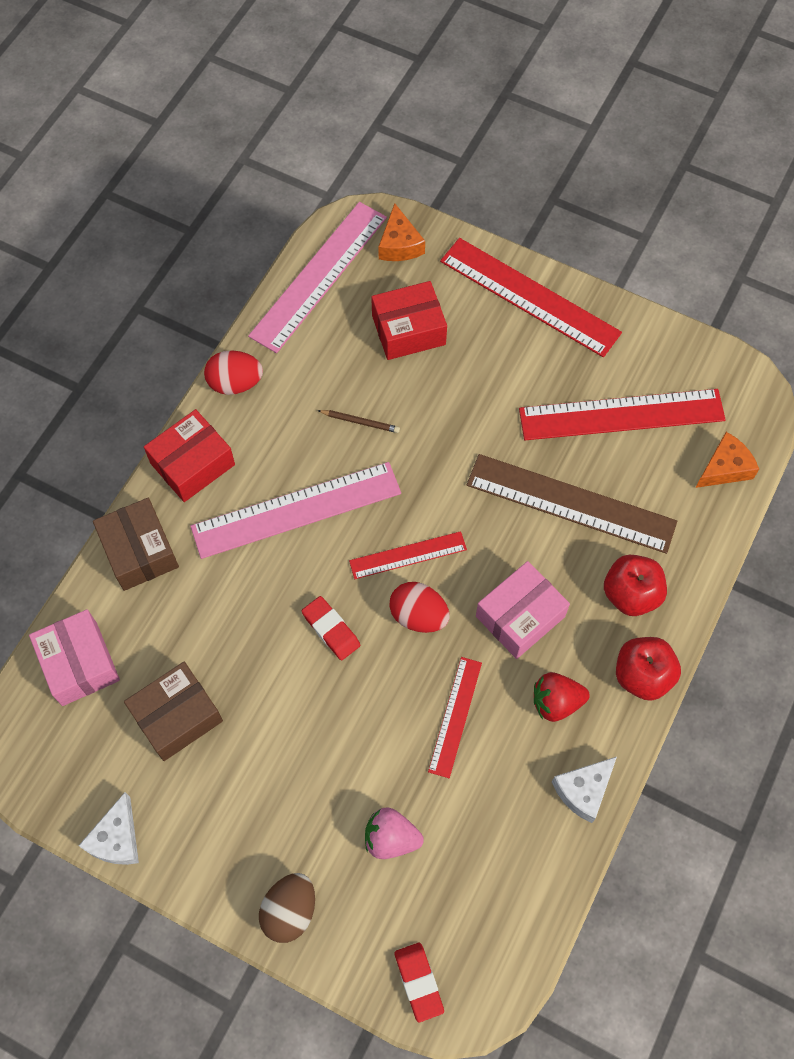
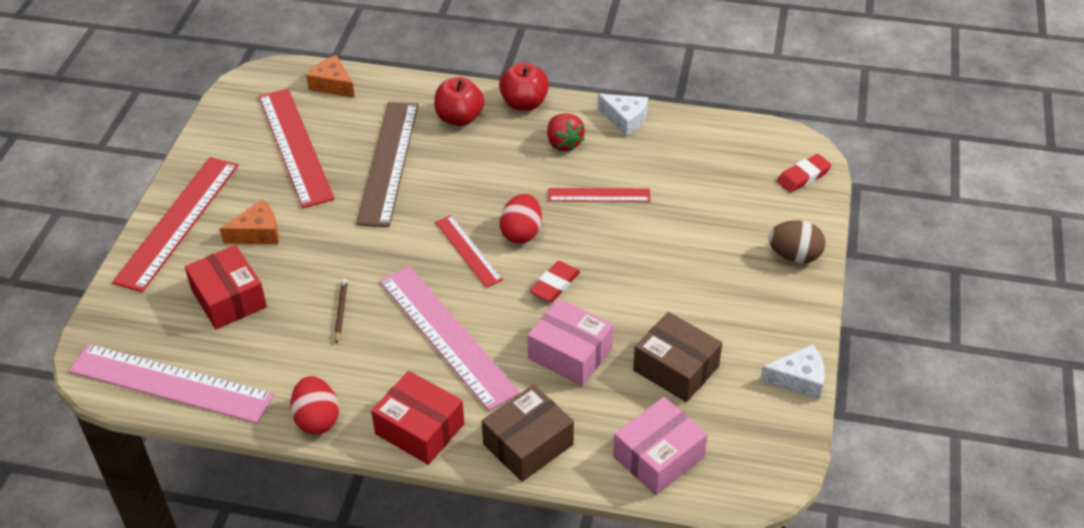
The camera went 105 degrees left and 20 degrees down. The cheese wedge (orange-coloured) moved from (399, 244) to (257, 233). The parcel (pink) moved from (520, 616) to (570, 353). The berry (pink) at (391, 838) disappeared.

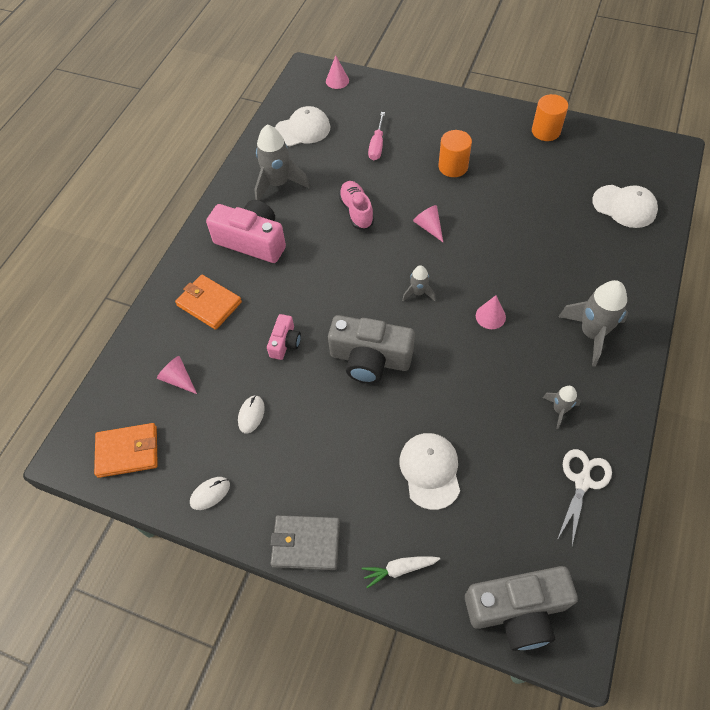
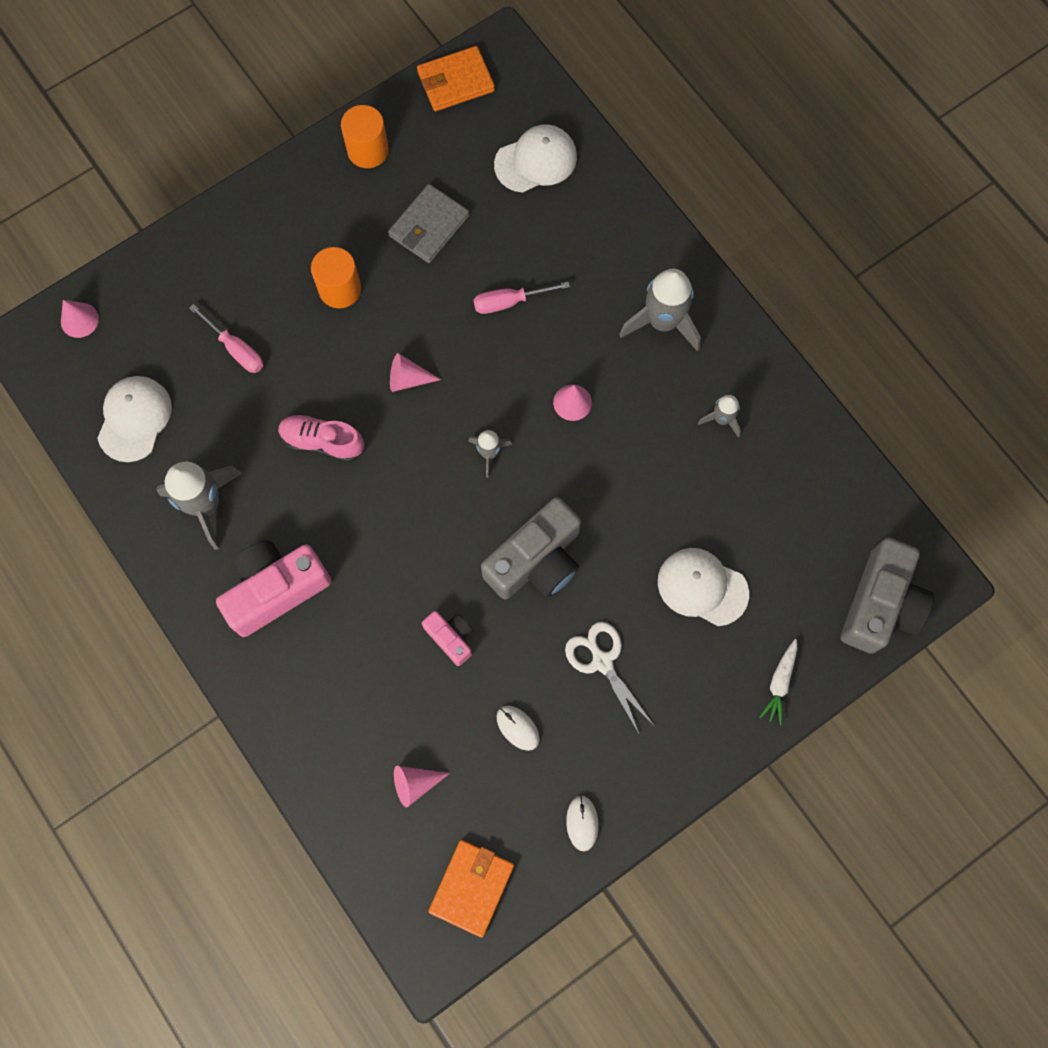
The camera went 60 degrees left and 15 degrees up. The card wallet (orange-coloured) moved from (209, 304) to (456, 82). The pair of scissors (snow-white) moved from (582, 482) to (602, 662). The card wallet (grey) moved from (306, 543) to (429, 226). The flat screwdriver (pink) at (509, 302) appeared.

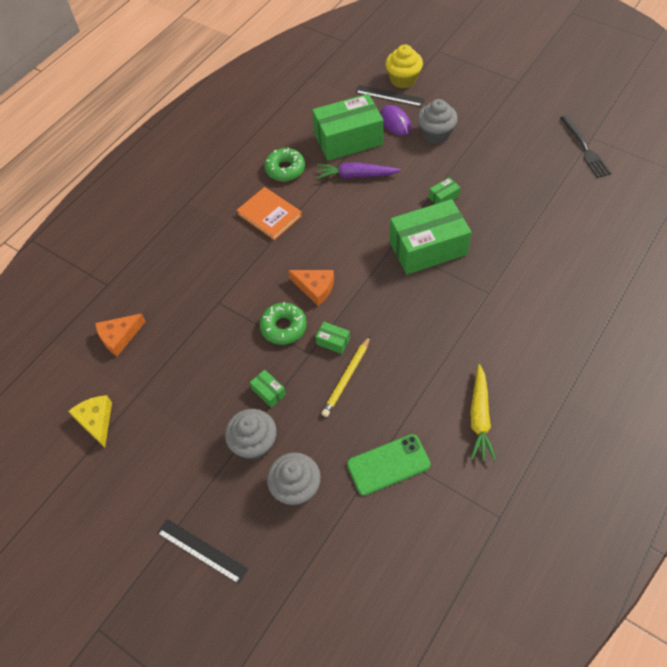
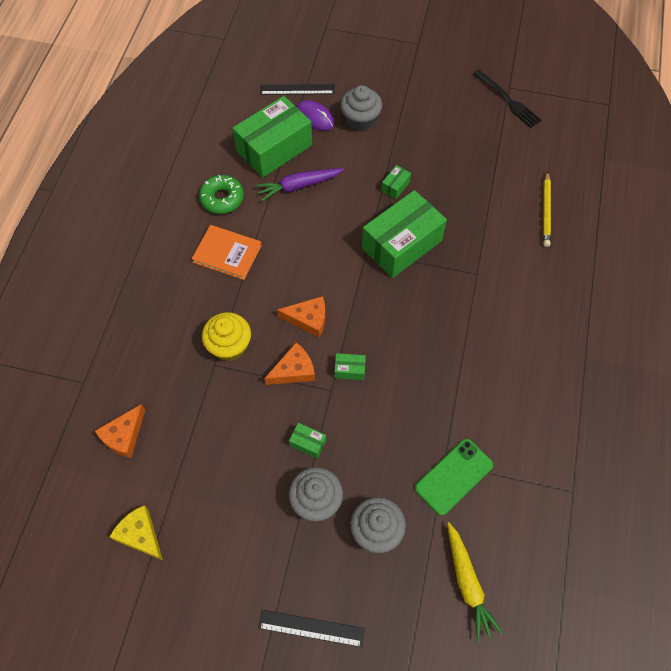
The camera went 25 degrees left and 5 degrees up. The muffin (yellow) moved from (403, 79) to (229, 346). The doughnut (green) at (283, 327) was replaced by the cheese wedge (orange-coloured) at (294, 370). The lead pencil (yellow) moved from (346, 378) to (546, 211). The toy carrot (yellow) moved from (479, 417) to (467, 583).

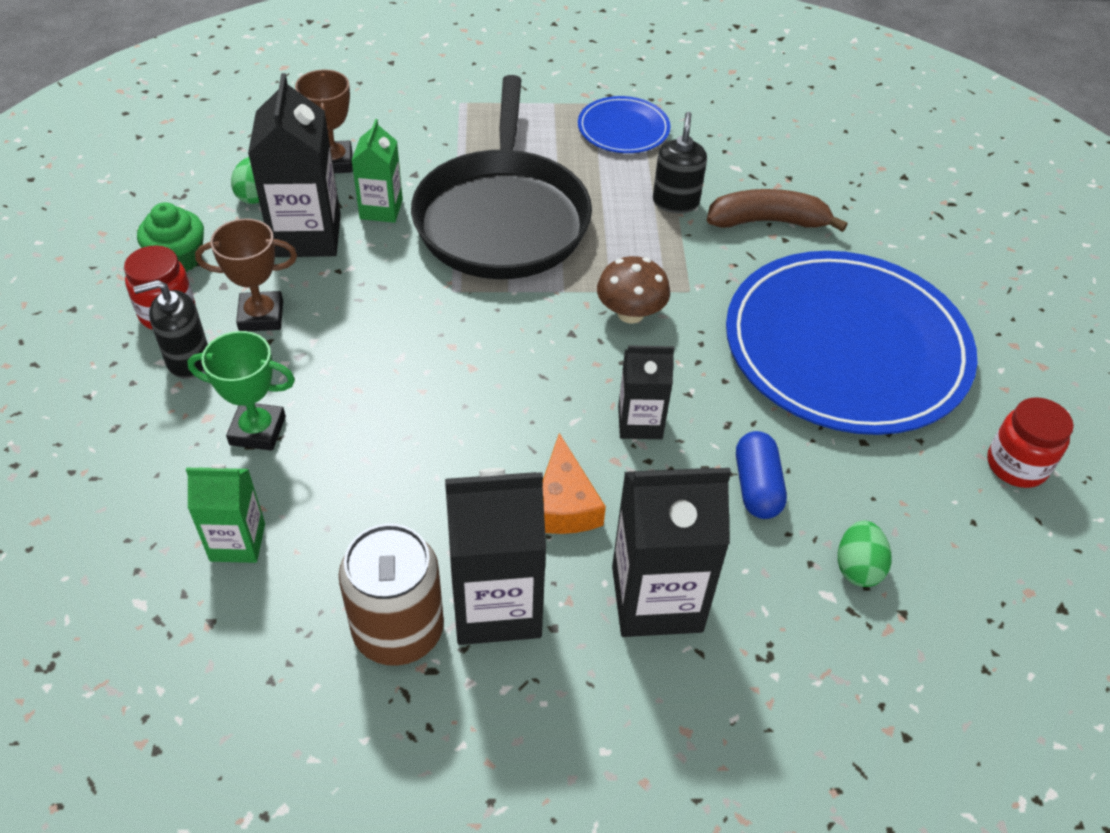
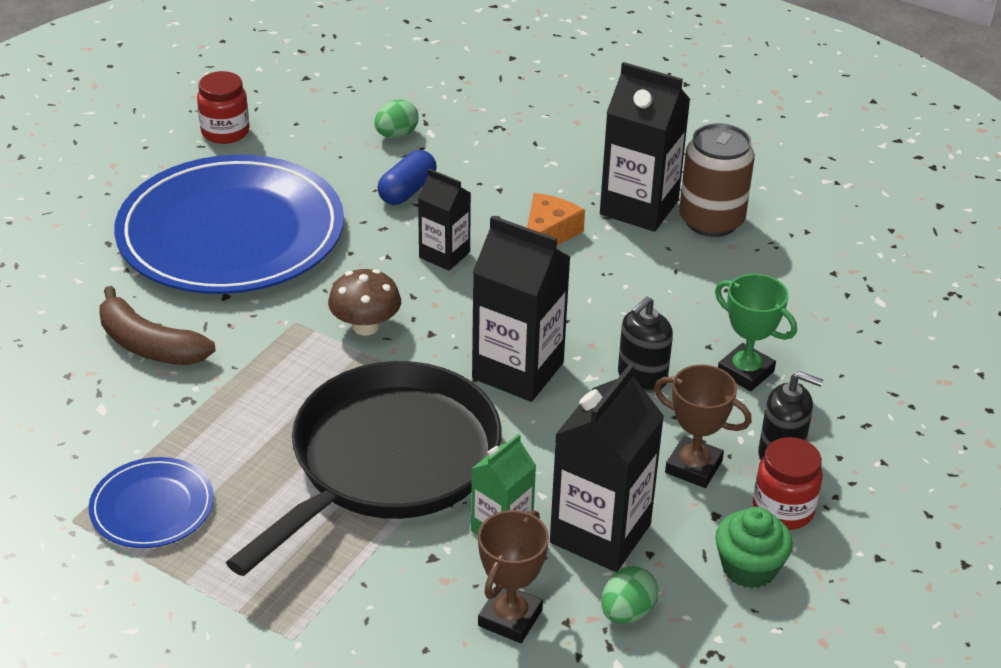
The camera went 145 degrees left and 10 degrees down. The pump bottle (black) moved from (675, 202) to (642, 378). The juice carton (green) at (237, 542) disappeared. The juice carton (black) moved from (656, 598) to (518, 370).

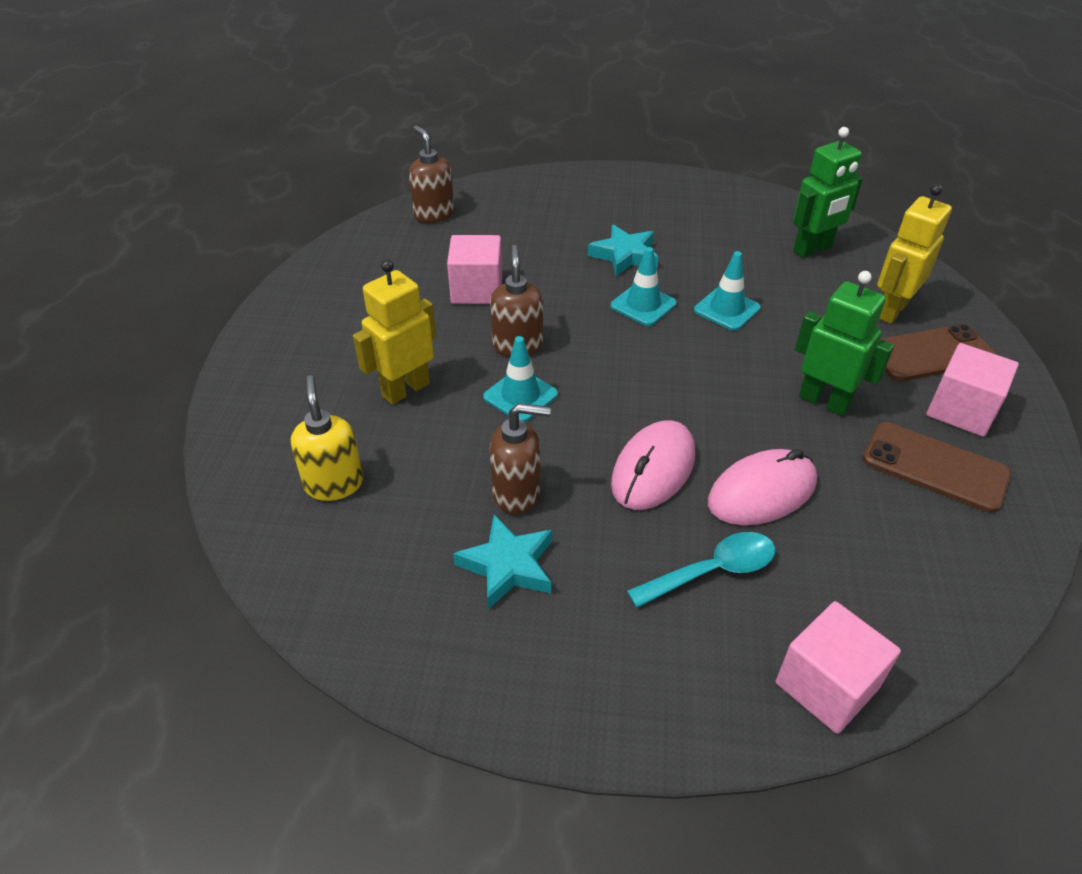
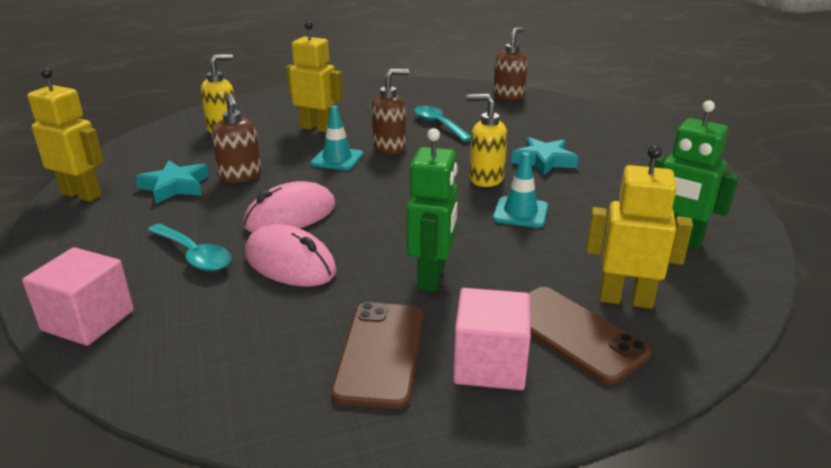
The camera went 65 degrees right and 15 degrees down. The solid cube (pink) at (477, 290) was replaced by the spoon (teal) at (438, 125). The traffic cone (teal) at (643, 305) was replaced by the pump bottle (yellow) at (485, 179). The mouse (pink) at (653, 469) turned 45 degrees counterclockwise. The robot (yellow) at (82, 195) appeared.

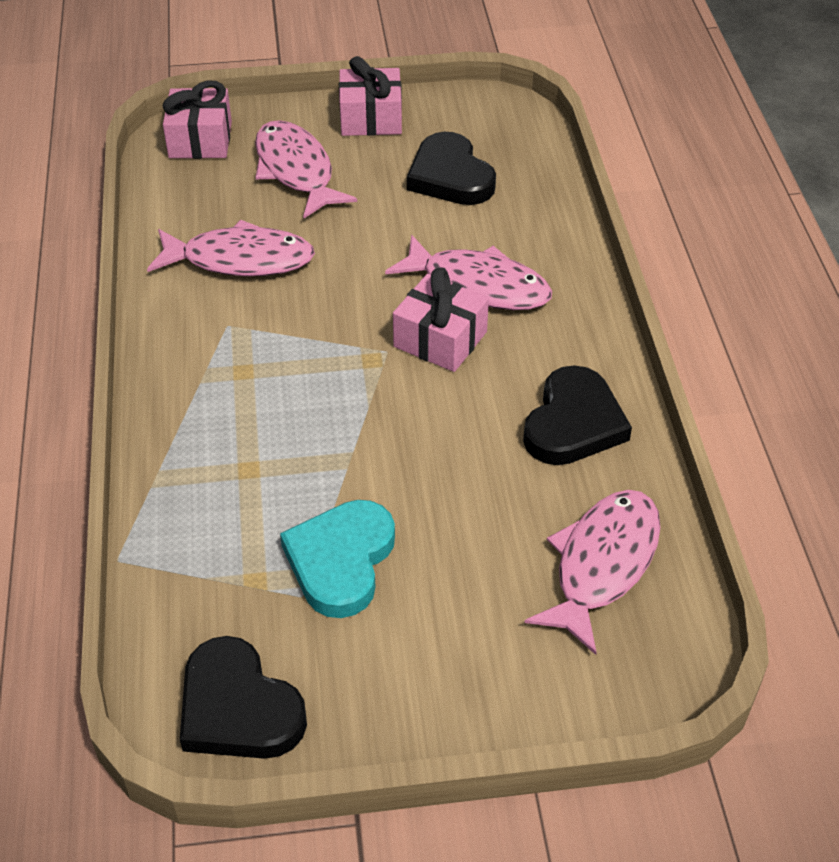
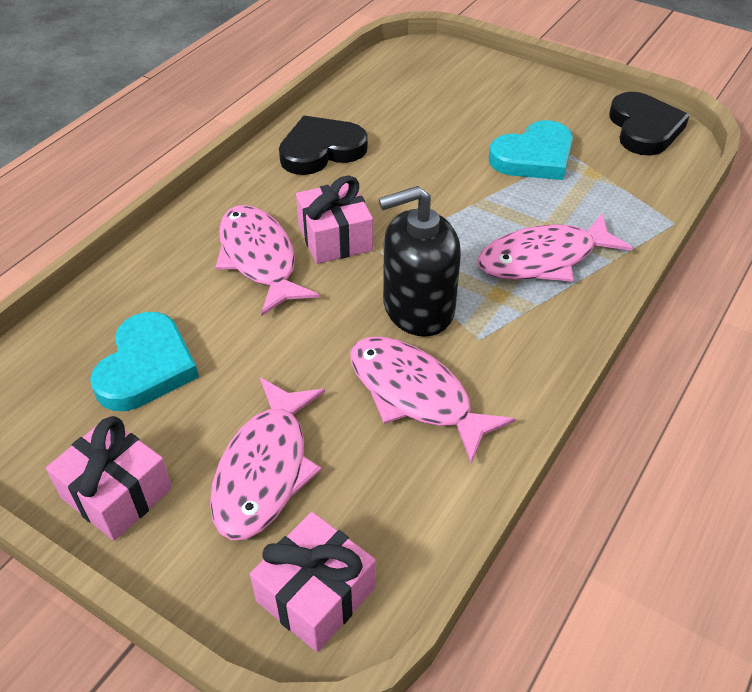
The camera went 140 degrees left and 0 degrees up. The heart shape (black) at (450, 176) became the heart shape (teal) at (146, 367). The fish figure (pink) moved from (602, 564) to (543, 259). The pump bottle (black) at (418, 308) appeared.

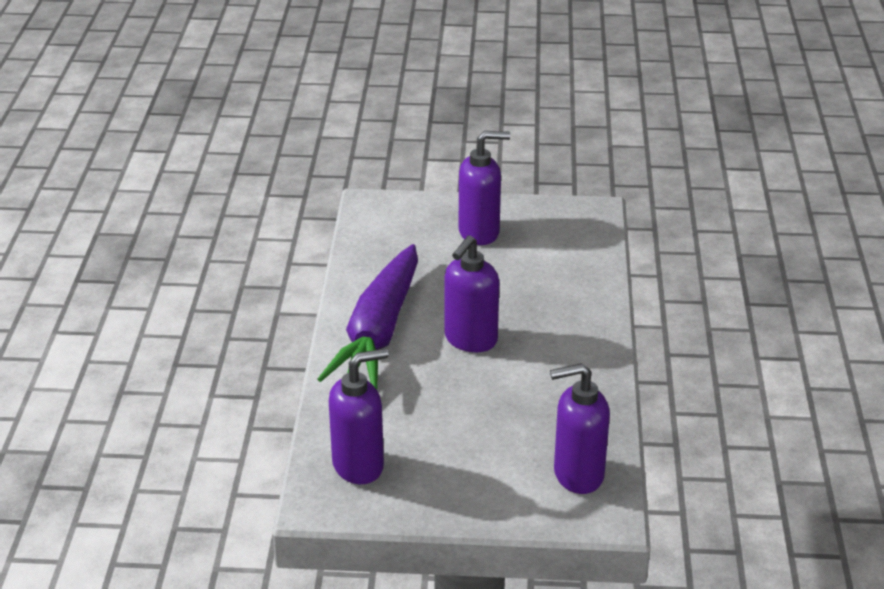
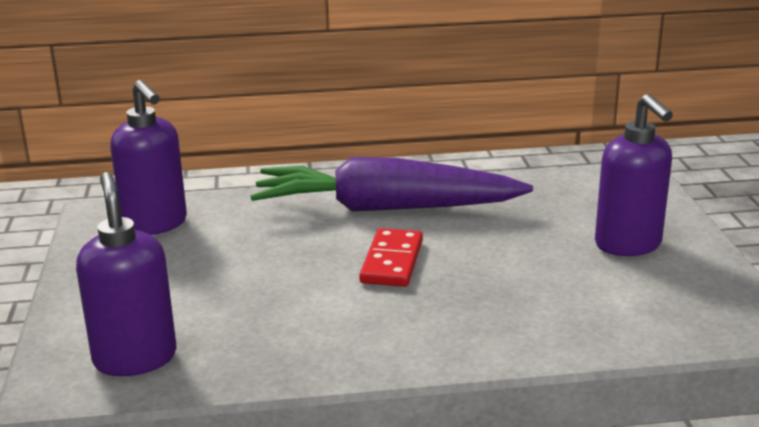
The camera went 80 degrees right and 10 degrees down. The pump bottle (royal purple) at (470, 340) was replaced by the domino piece (red) at (392, 261).

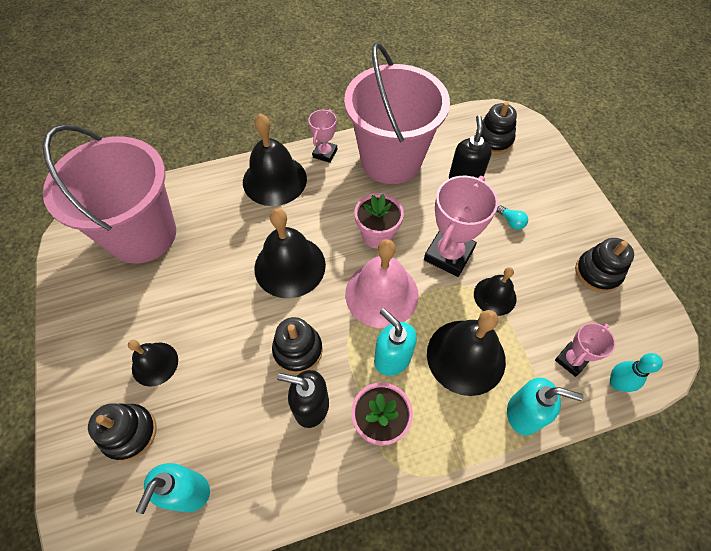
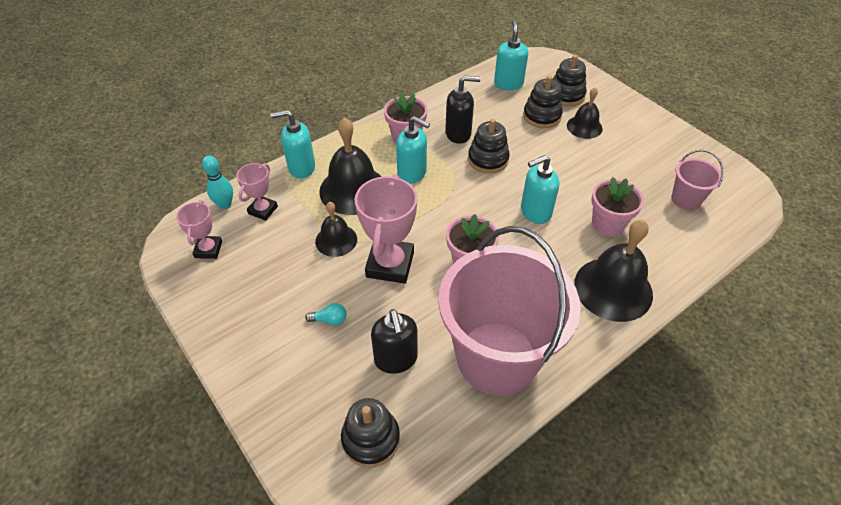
The camera went 160 degrees right and 10 degrees down. The trophy (pink) moved from (325, 153) to (208, 249). The bucket (pink) at (142, 235) changed to 0.43 times the size. The lightbulb (teal) at (511, 222) turned 150 degrees clockwise. The hand bell (black) at (290, 266) was replaced by the pump bottle (teal) at (535, 212). The stacking toy (black) moved from (597, 273) to (542, 116). The hand bell (pink) at (381, 294) disappeared. The flower pot (pink) at (607, 224) appeared.

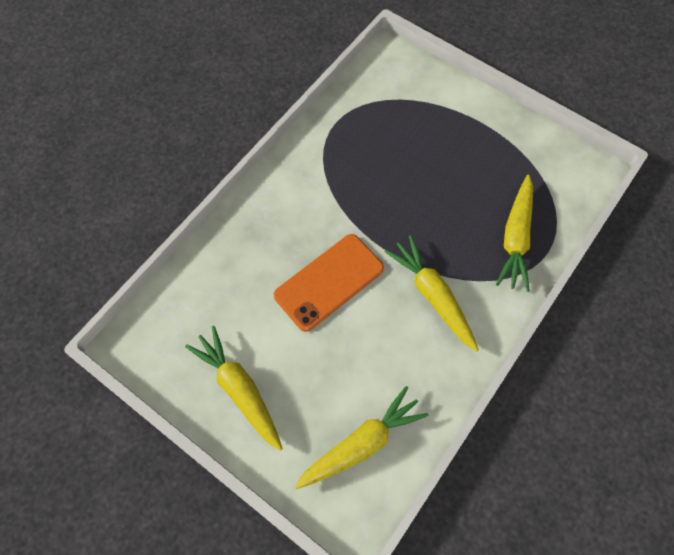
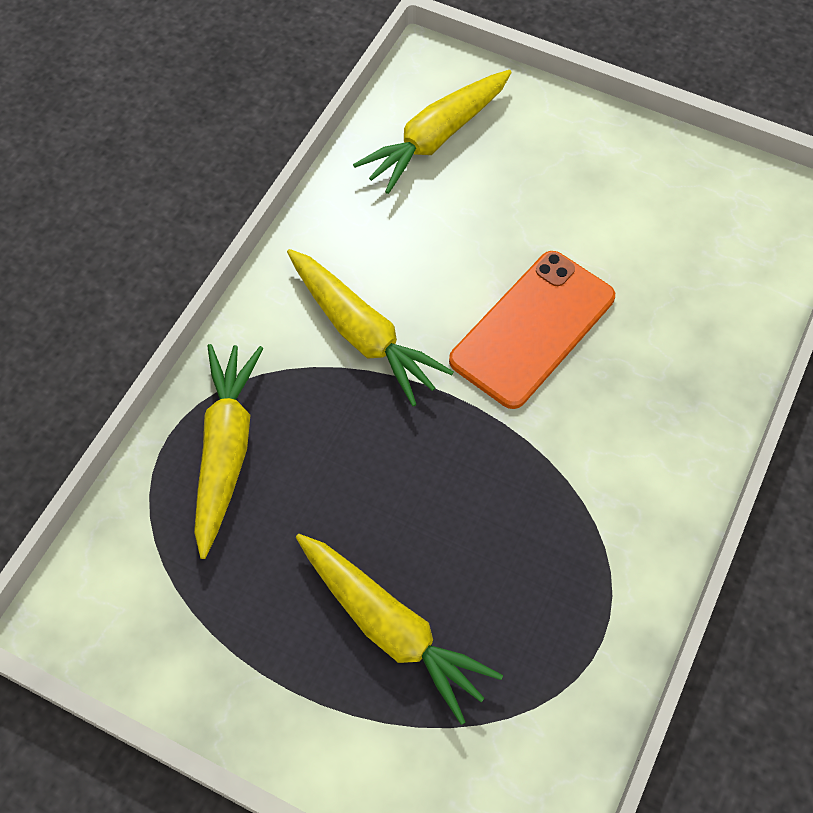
The camera went 170 degrees right and 5 degrees down. The toy carrot (yellow) moved from (239, 389) to (391, 628).

